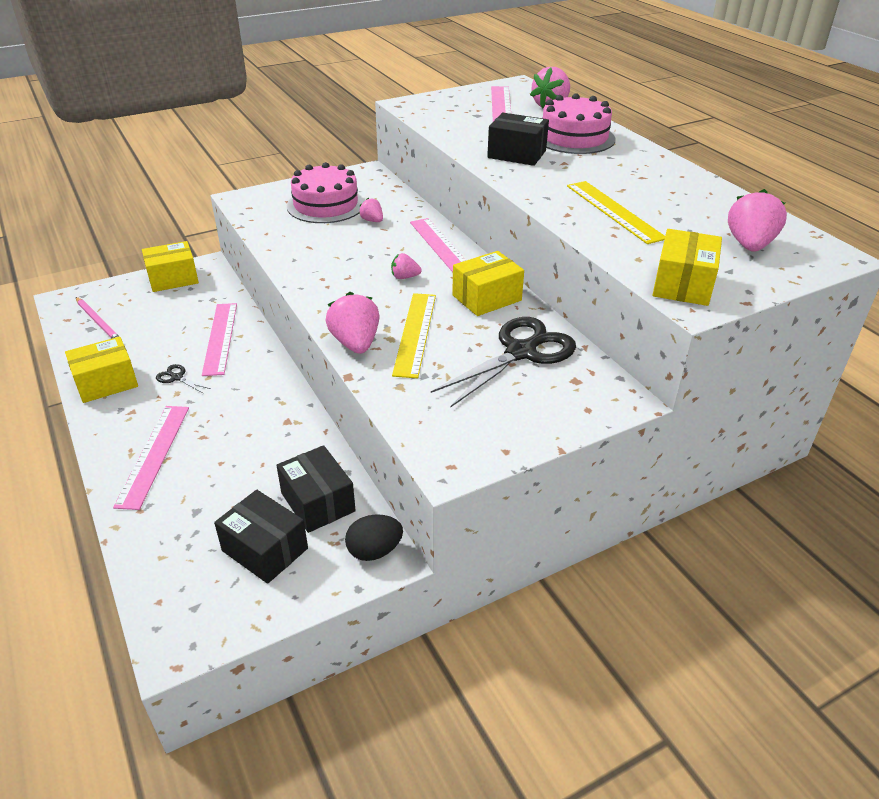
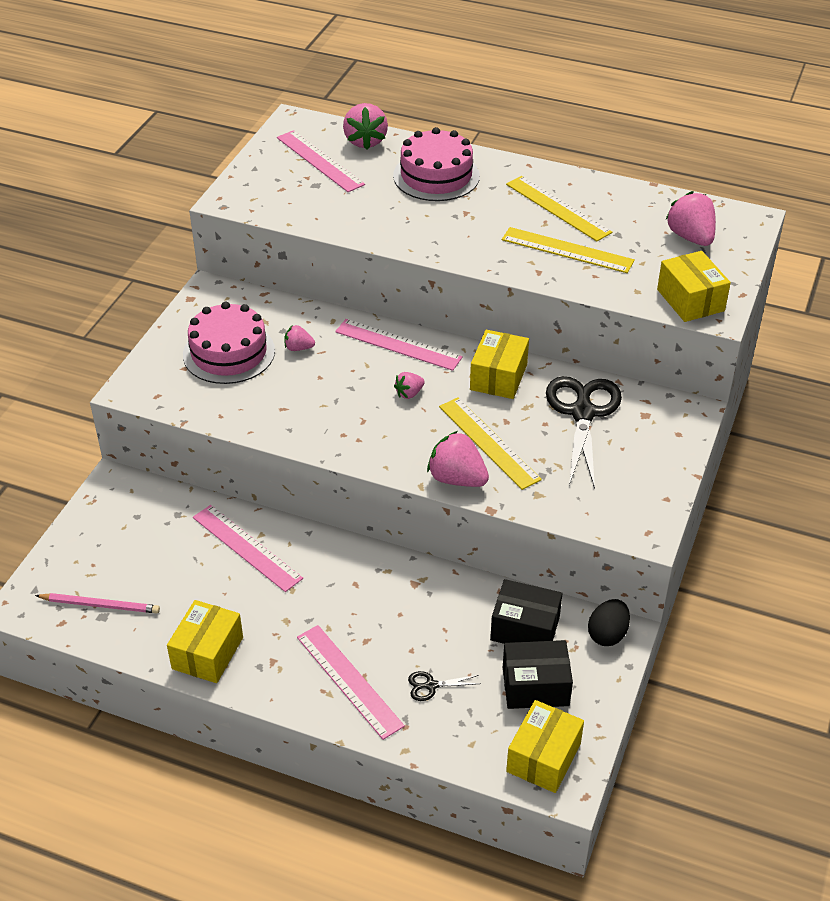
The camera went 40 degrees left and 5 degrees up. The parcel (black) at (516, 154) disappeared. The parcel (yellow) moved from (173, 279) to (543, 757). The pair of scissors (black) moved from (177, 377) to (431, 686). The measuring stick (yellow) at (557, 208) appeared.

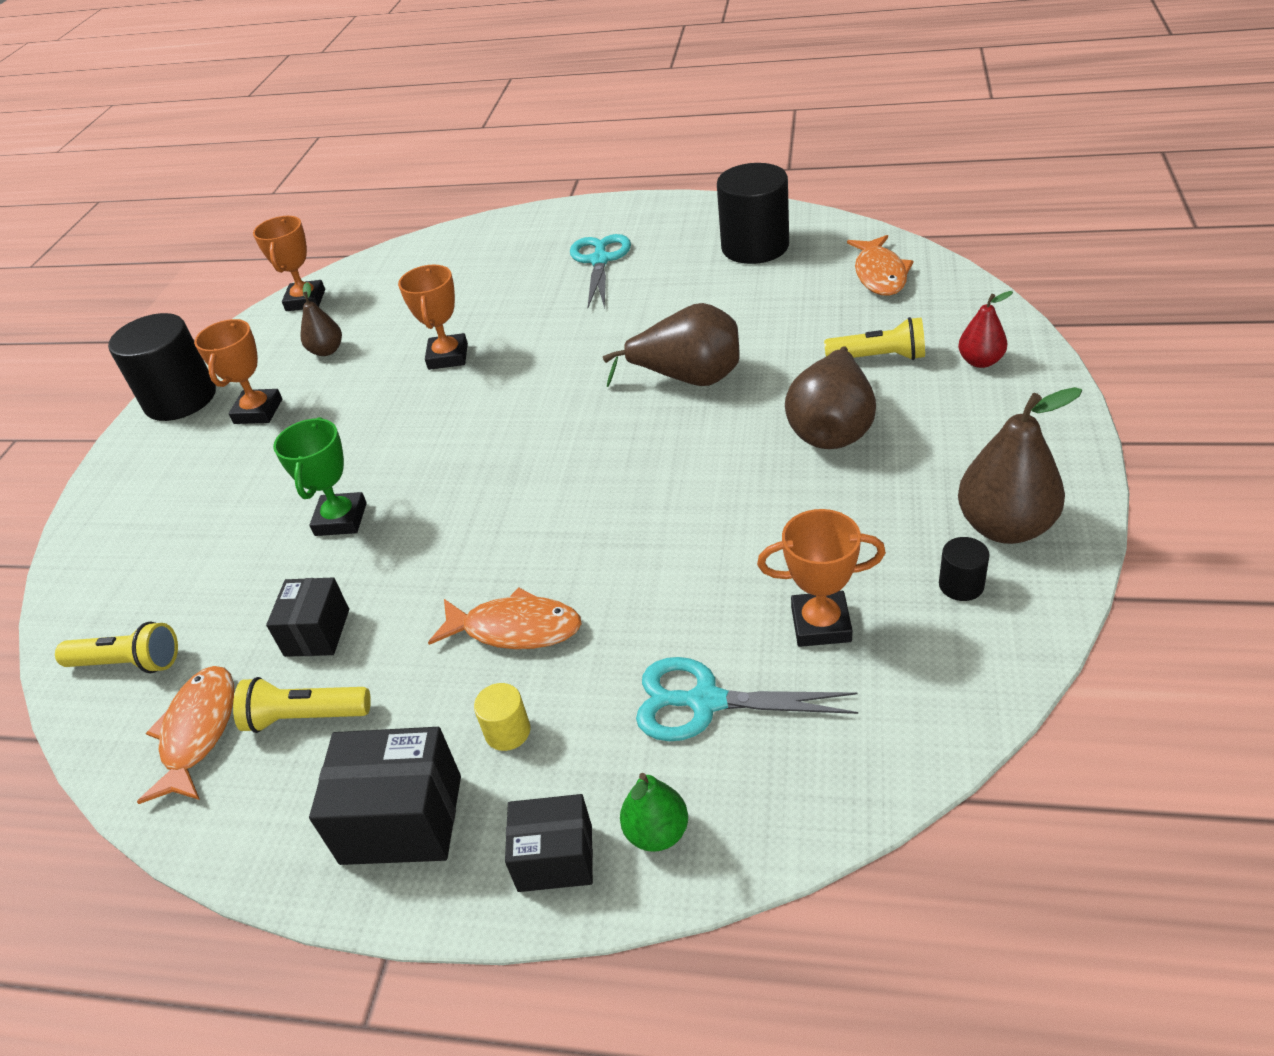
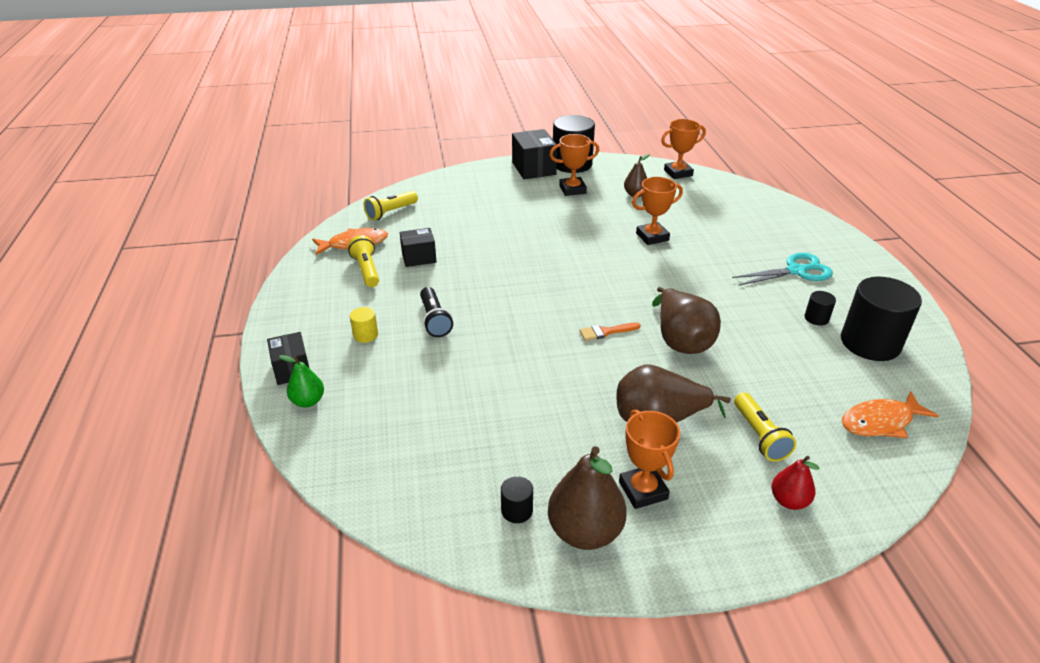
The camera went 65 degrees right and 5 degrees down. The trophy (green) at (341, 519) disappeared. The trophy (orange-coloured) moved from (821, 624) to (643, 490). The fish figure (orange-coloured) at (515, 629) was replaced by the flashlight (black) at (434, 320). The flashlight (yellow) at (129, 663) turned 60 degrees clockwise. The pair of scissors (teal) at (705, 702) disappeared. The parcel (black) moved from (401, 819) to (533, 168). The cylinder (black) at (816, 318) appeared. The paintbrush (orange-coloured) at (606, 332) appeared.

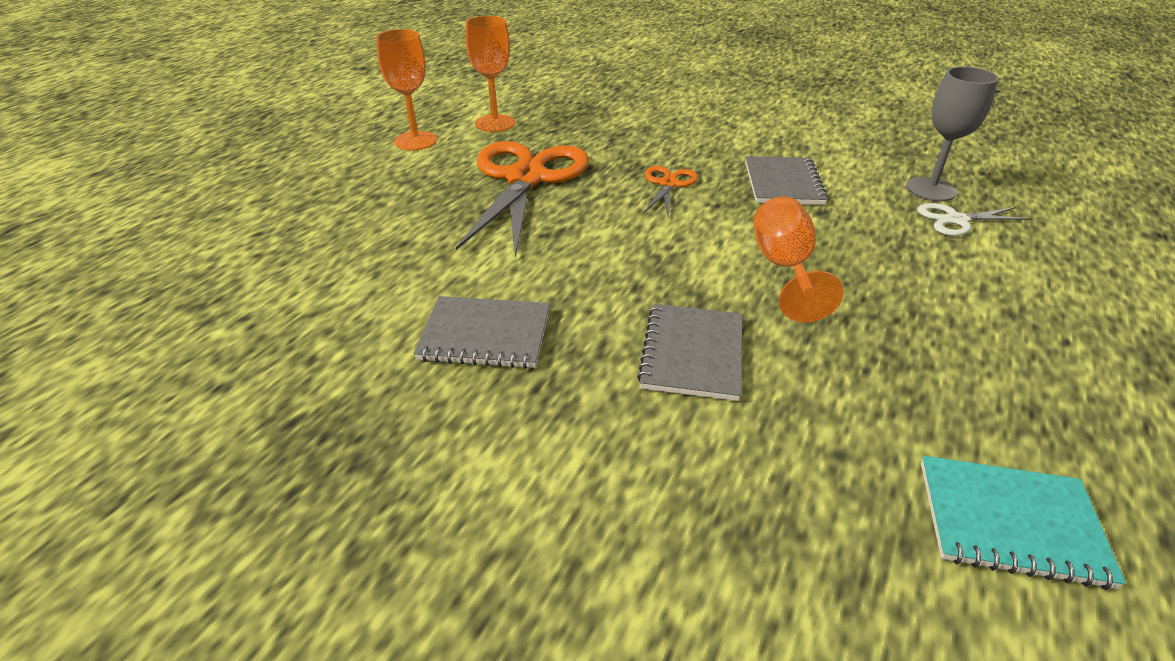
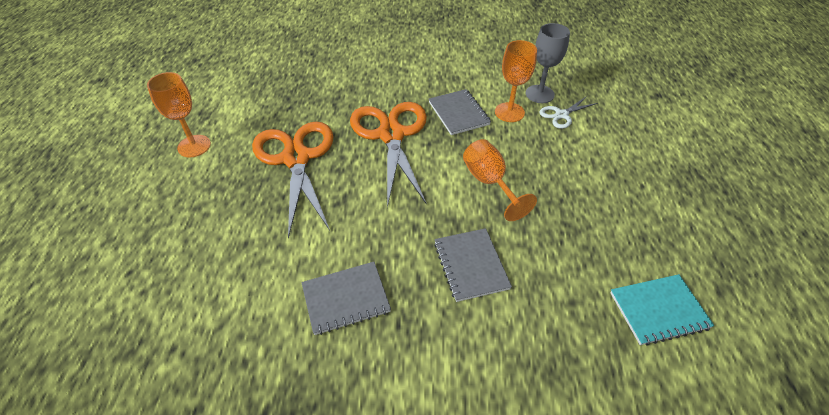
The camera went 25 degrees left and 10 degrees up. The chalice (orange-coloured) moved from (495, 123) to (509, 112). The pair of scissors (orange-coloured) at (668, 184) changed to 2.18 times the size.

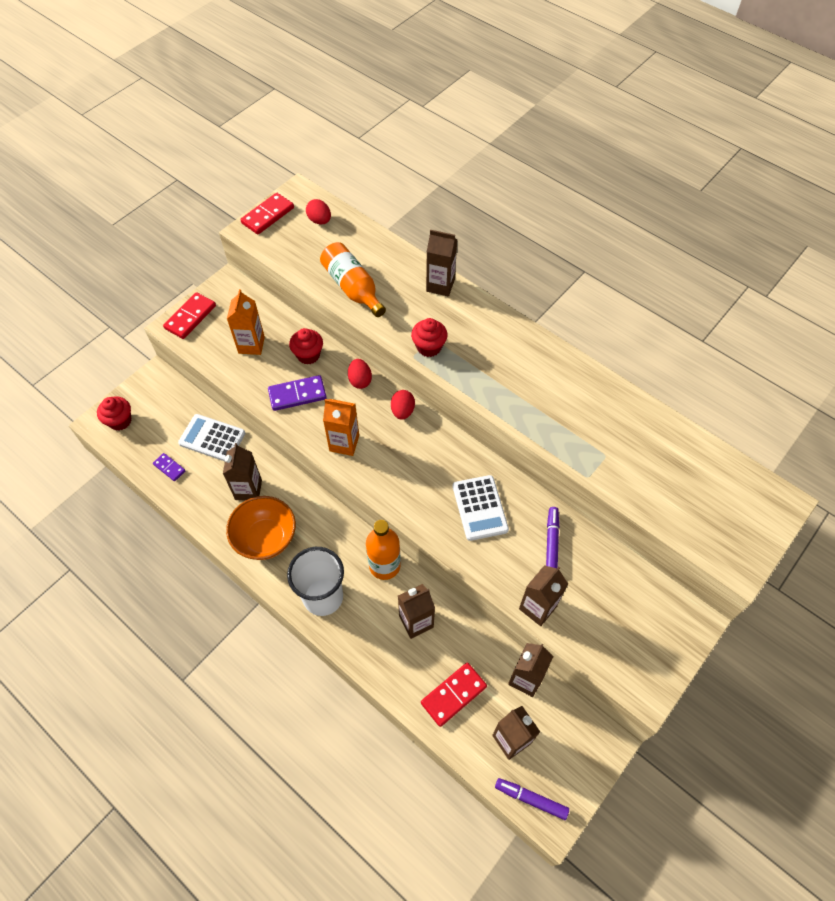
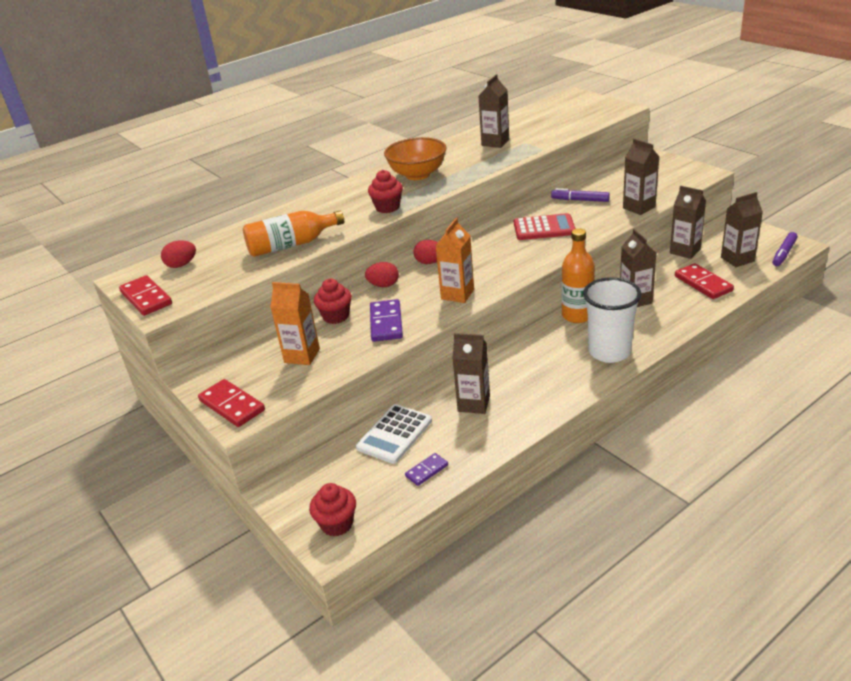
The camera went 75 degrees left and 25 degrees down. The juice carton (russet) moved from (440, 285) to (495, 142). The adding machine (snow-white) at (480, 508) became the adding machine (red) at (544, 228). The deep dish (orange-coloured) moved from (265, 538) to (417, 175).

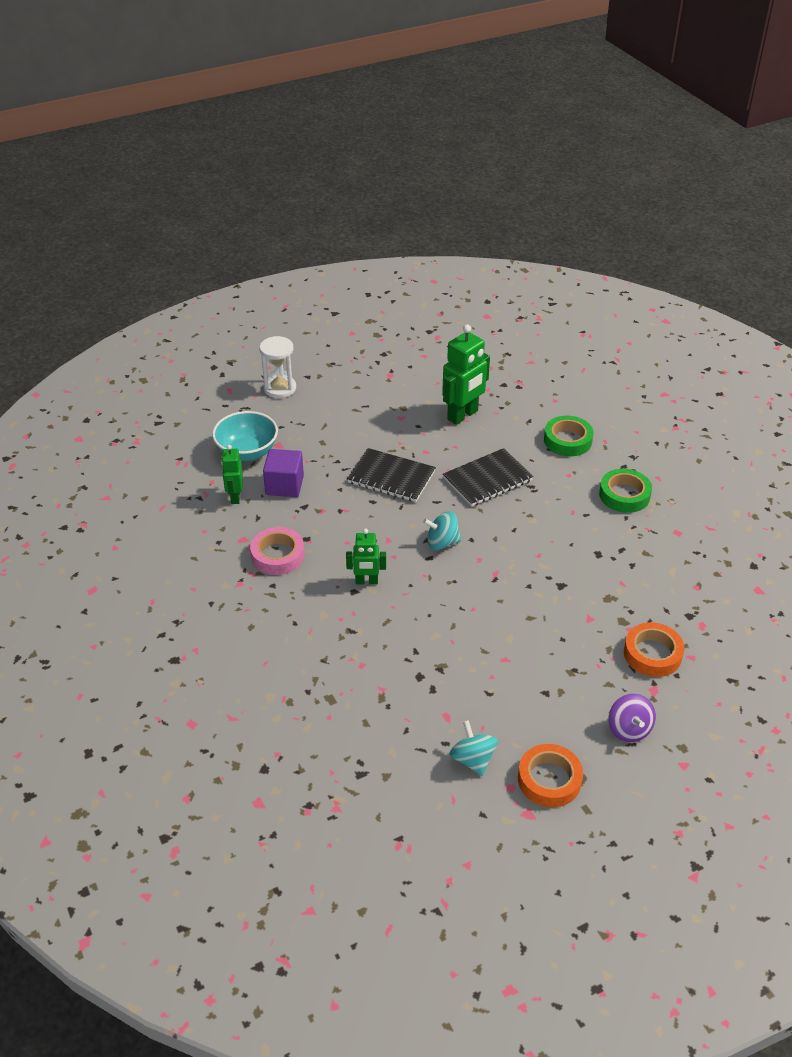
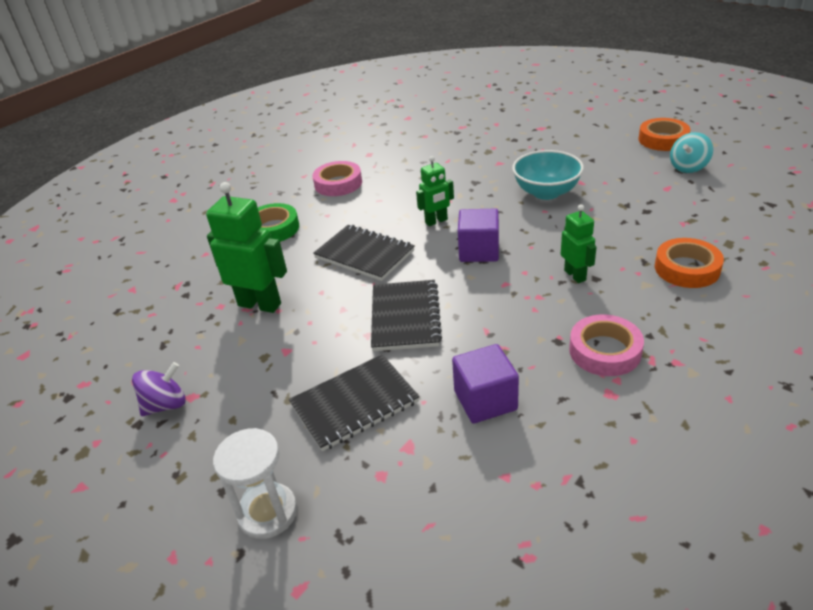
The camera went 110 degrees left and 5 degrees down. The deep dish (teal) moved from (247, 452) to (546, 192). The robot (green) moved from (235, 497) to (436, 221). The tape (green) at (624, 495) became the tape (pink) at (338, 183). The whirligig (teal) at (442, 542) was replaced by the solid cube (royal purple) at (479, 251). The tape (orange-coloured) moved from (652, 654) to (687, 268). The whirligig (royal purple) moved from (629, 729) to (166, 405). The notepad (black) at (354, 404) appeared.

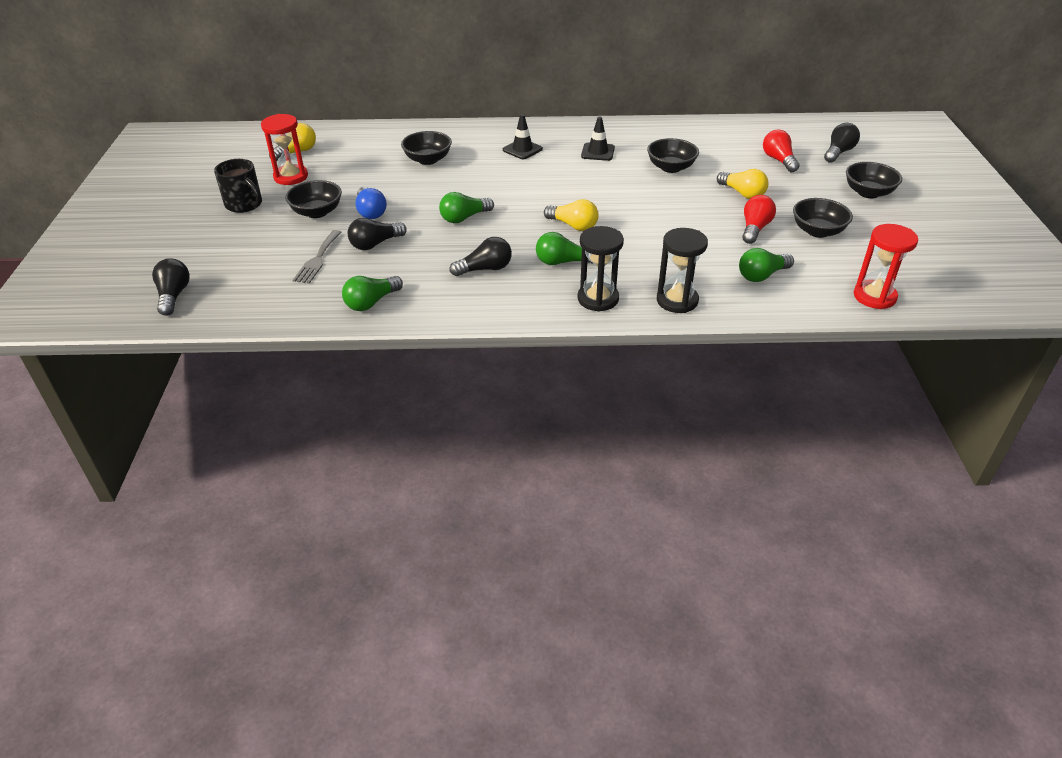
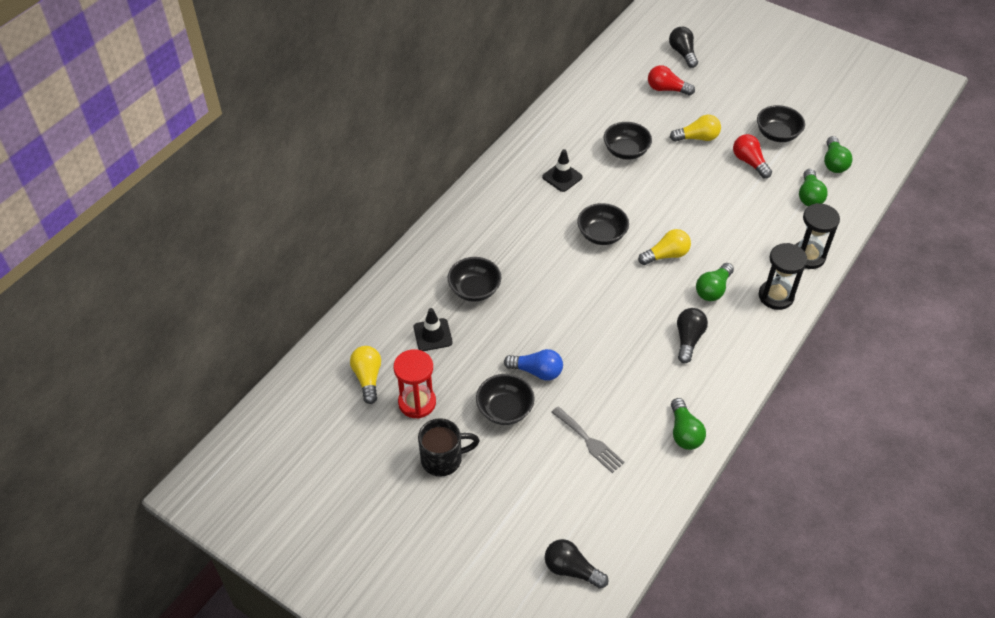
The camera went 55 degrees left and 10 degrees up. The traffic cone (black) moved from (522, 149) to (433, 335). The deep dish (black) moved from (868, 193) to (601, 235). The lightbulb (green) moved from (464, 218) to (834, 163). The lightbulb (black) at (375, 244) disappeared. The sandglass (red) at (874, 296) disappeared.

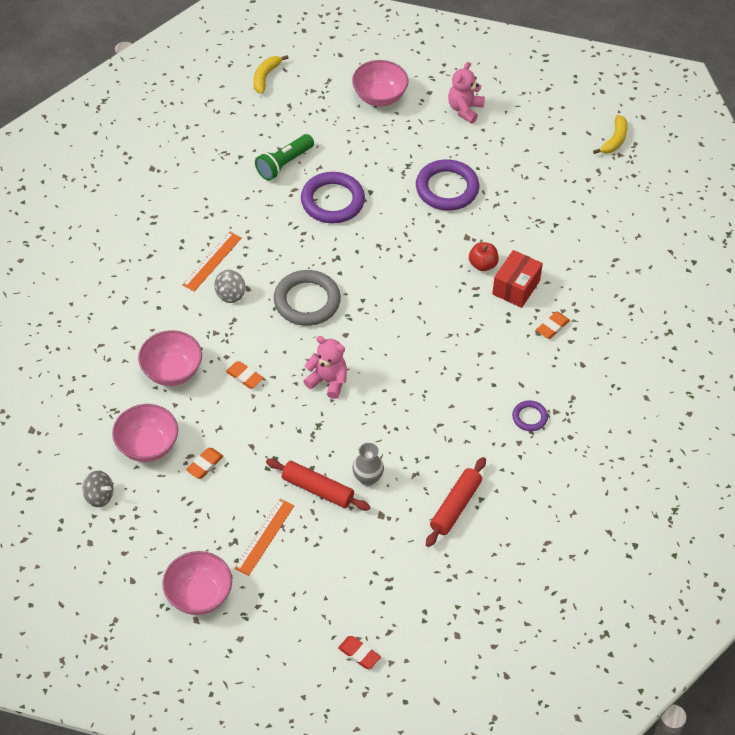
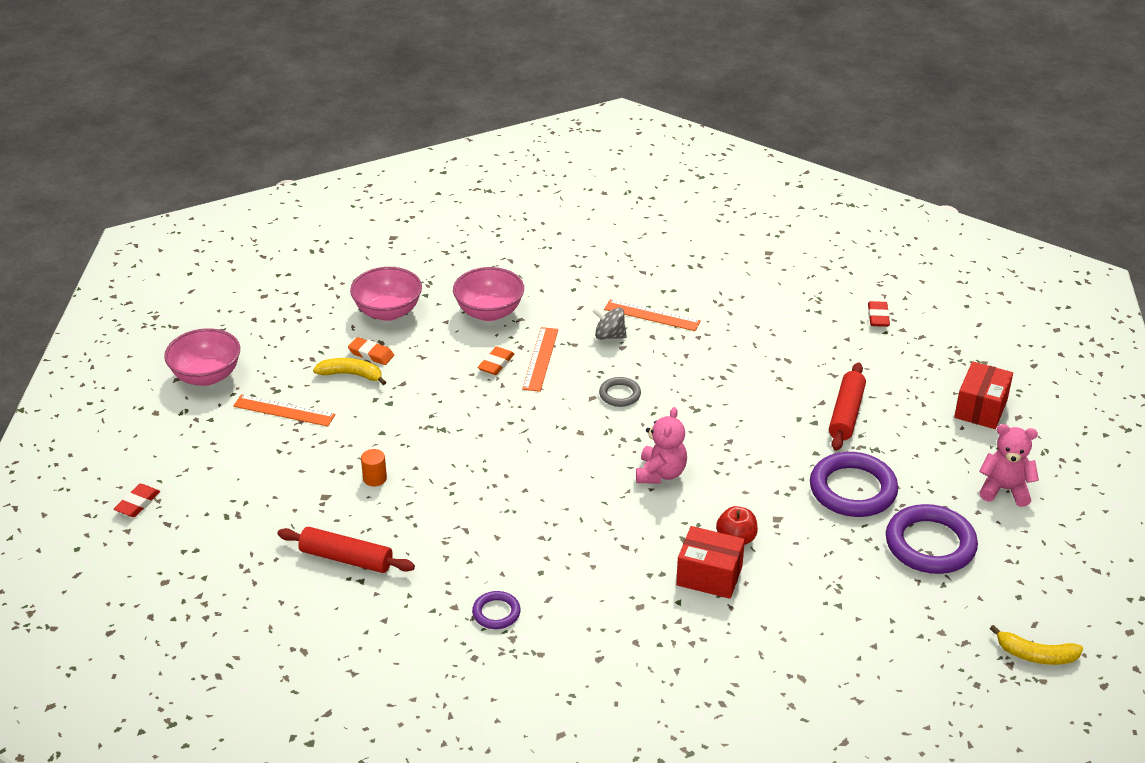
The camera went 80 degrees right and 15 degrees down. The banana fruit (yellow) moved from (265, 77) to (351, 375). The deep dish (pink) at (379, 97) was replaced by the parcel (red) at (980, 408). The flashlight (green) at (284, 164) disappeared. The torus (royal purple) moved from (332, 201) to (930, 544). The torus (grey) at (307, 301) changed to 0.51 times the size. The eraser (orange-coloured) at (552, 327) disappeared. The teddy (pink) moved from (328, 381) to (660, 473). The vase (grey) at (367, 478) was replaced by the cylinder (orange-coloured) at (375, 478). The pastry roller (red) moved from (317, 489) to (846, 414). The whirligig (grey) at (99, 496) disappeared. The eraser (red) at (878, 317) appeared. The measuring stick (orange-coloured) at (540, 359) appeared.

